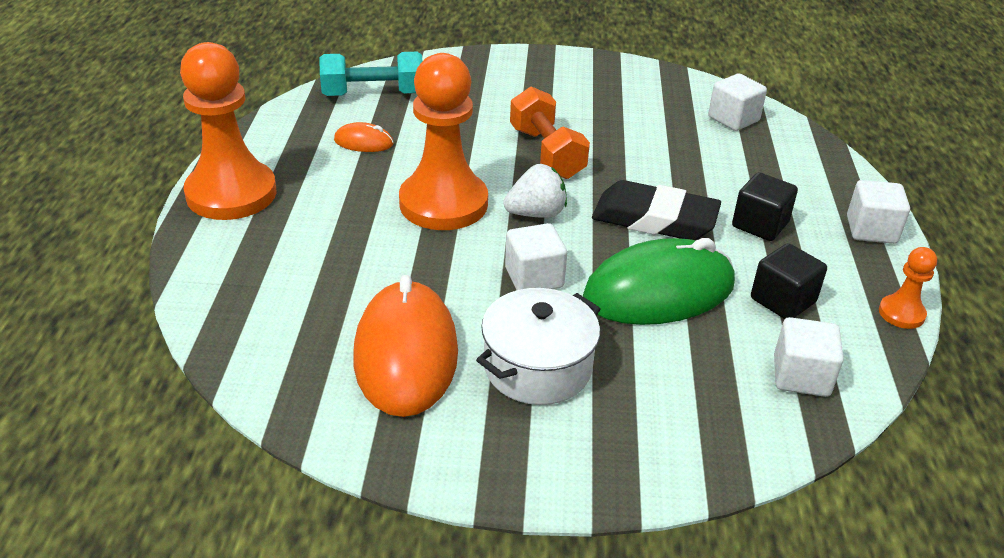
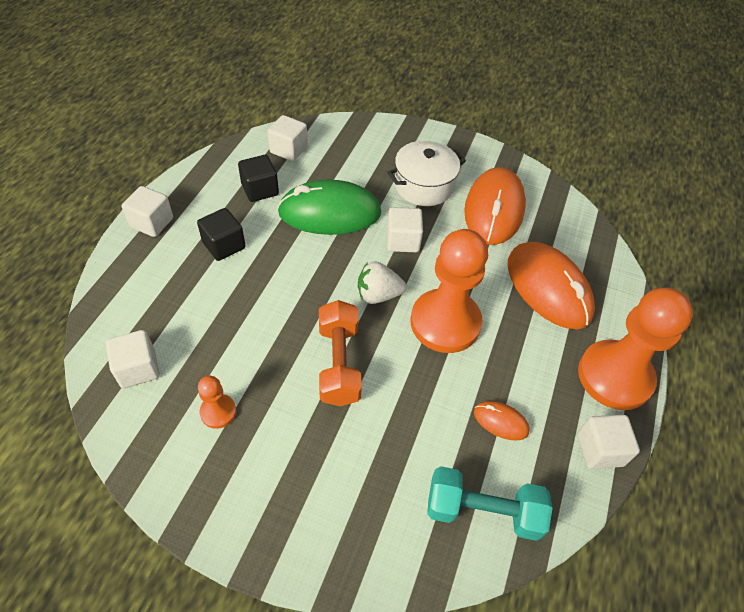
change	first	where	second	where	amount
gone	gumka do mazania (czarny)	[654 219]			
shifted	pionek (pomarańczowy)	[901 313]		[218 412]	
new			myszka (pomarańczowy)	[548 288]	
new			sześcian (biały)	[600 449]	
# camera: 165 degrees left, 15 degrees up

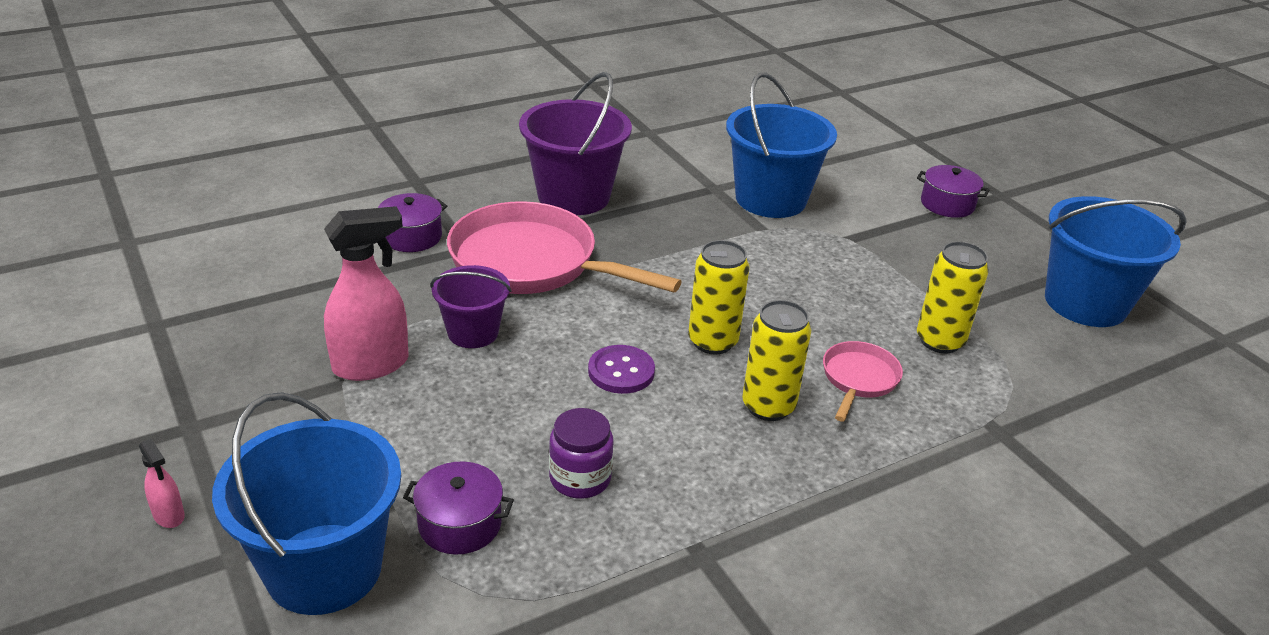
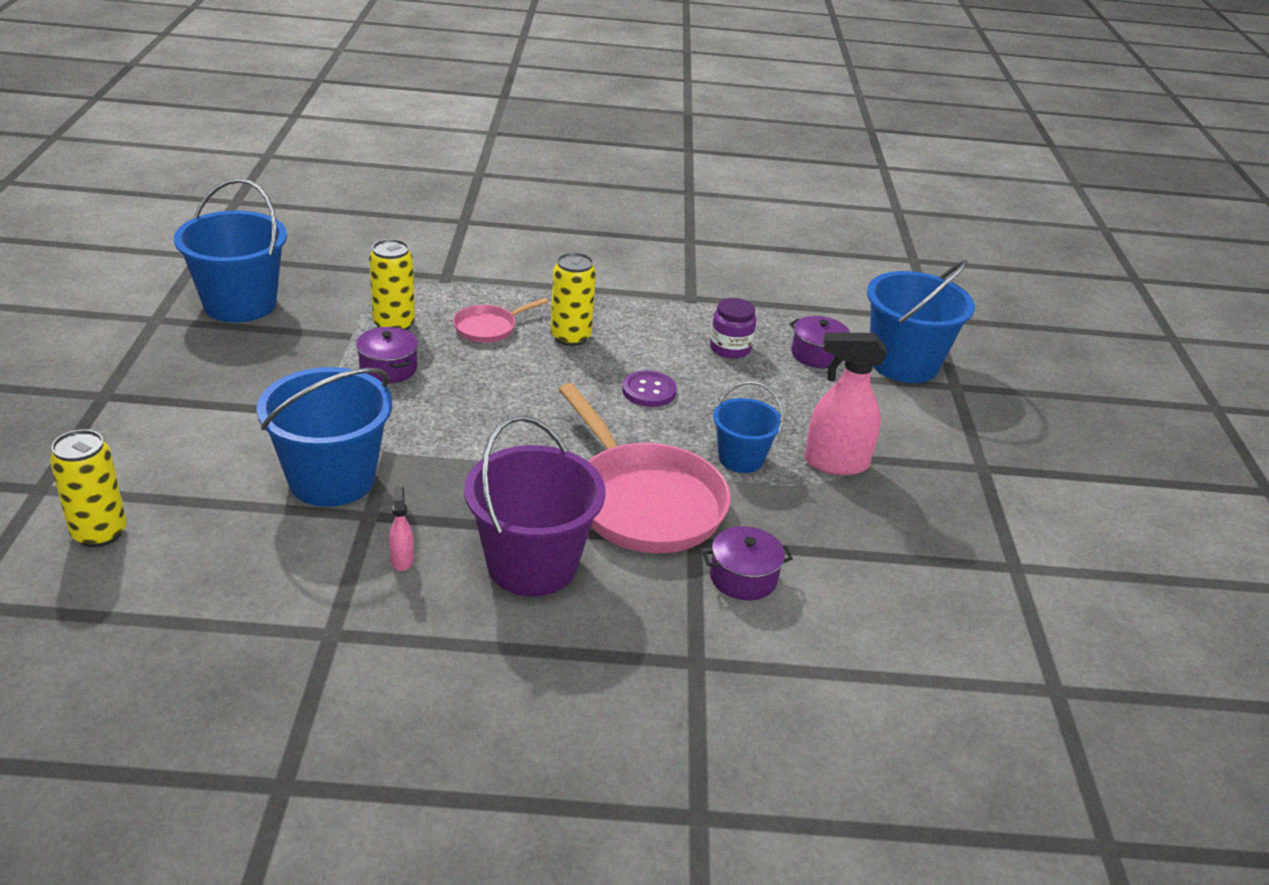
change	first	where	second	where	amount
shifted	spryskiwacz (różowy)	[169 515]		[402 559]	
repainted	wiadro (fioletowy)	[473 332]	wiadro (niebieski)	[741 458]	
shifted	puszka (żółty)	[712 341]		[99 533]	
shifted	garnek (fioletowy)	[947 204]		[388 368]	
# camera: 150 degrees left, 0 degrees up

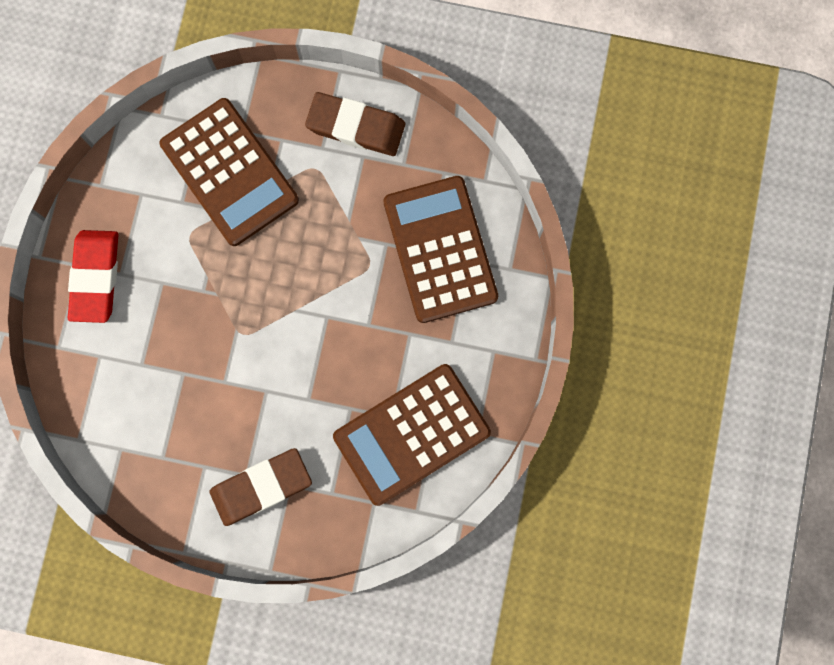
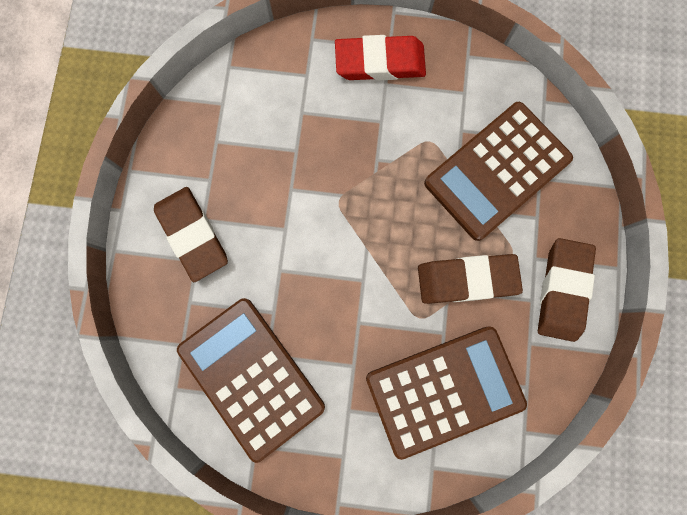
change	first	where	second	where	amount
new			gumka do mazania (brązowy)	[466 279]	
# camera: 85 degrees right, 0 degrees up

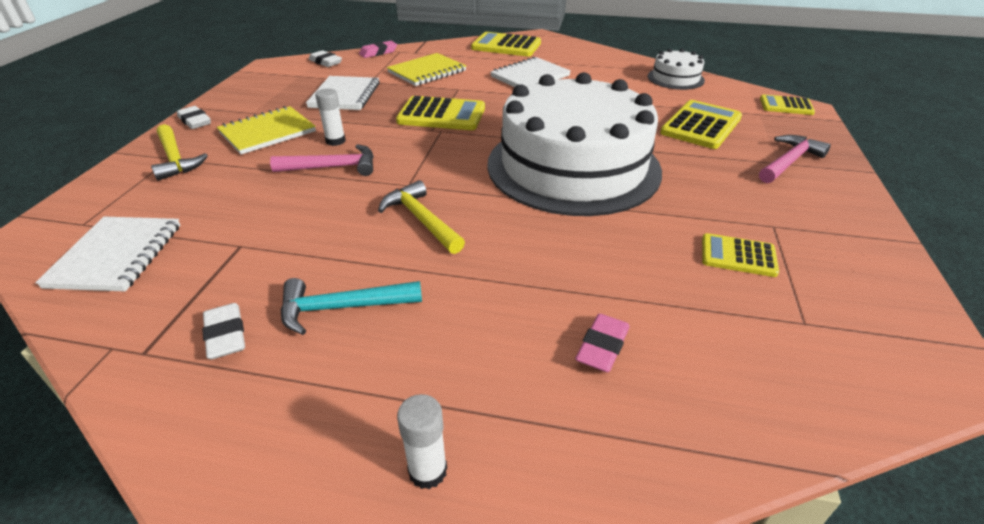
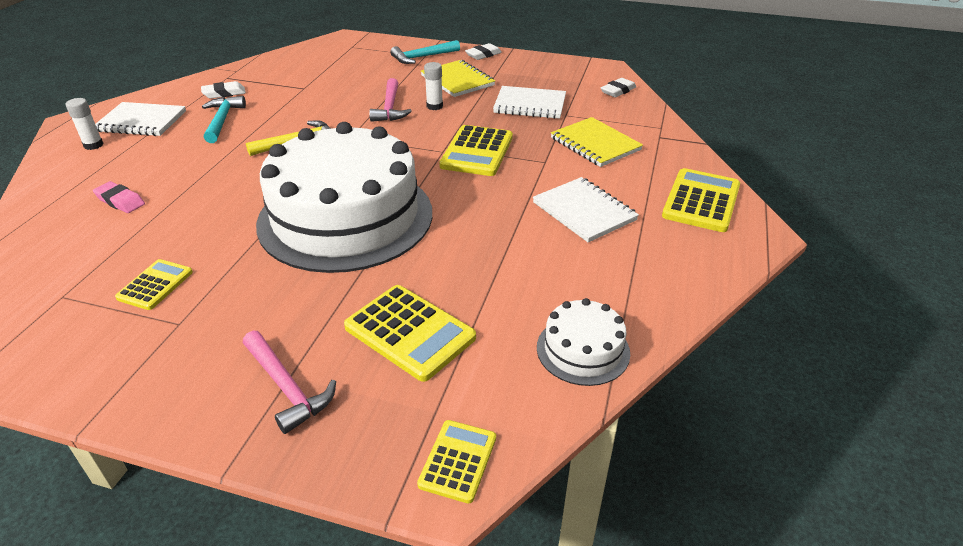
change	first	where	second	where	amount
shifted	zeszyt (biały)	[116 255]		[141 121]	
repainted	młotek (żółty)	[175 159]	młotek (turkusowy)	[422 57]	
gone	gumka do mazania (różowy)	[378 52]			
# camera: 95 degrees right, 0 degrees up

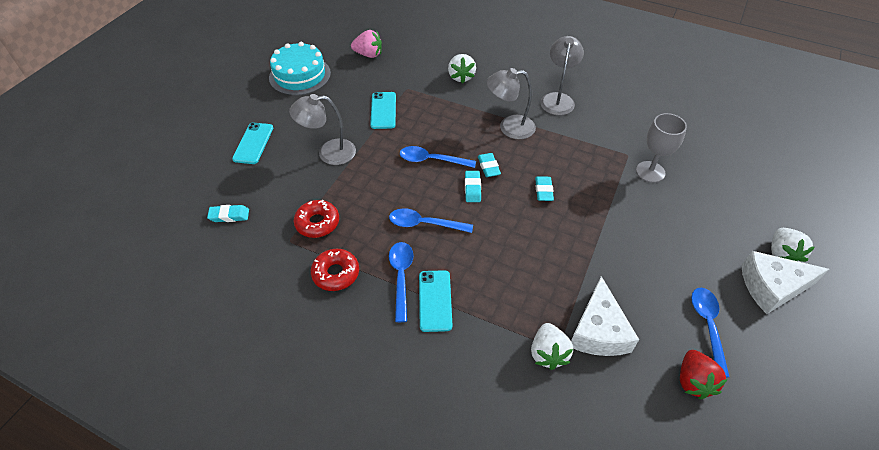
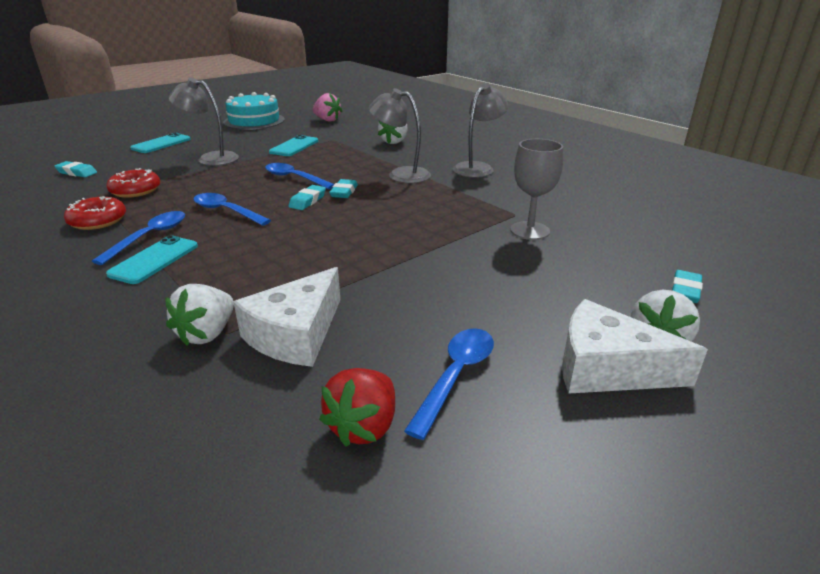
change	first	where	second	where	amount
shifted	gumka do mazania (turkusowy)	[543 191]		[685 291]	
# camera: 25 degrees right, 20 degrees down

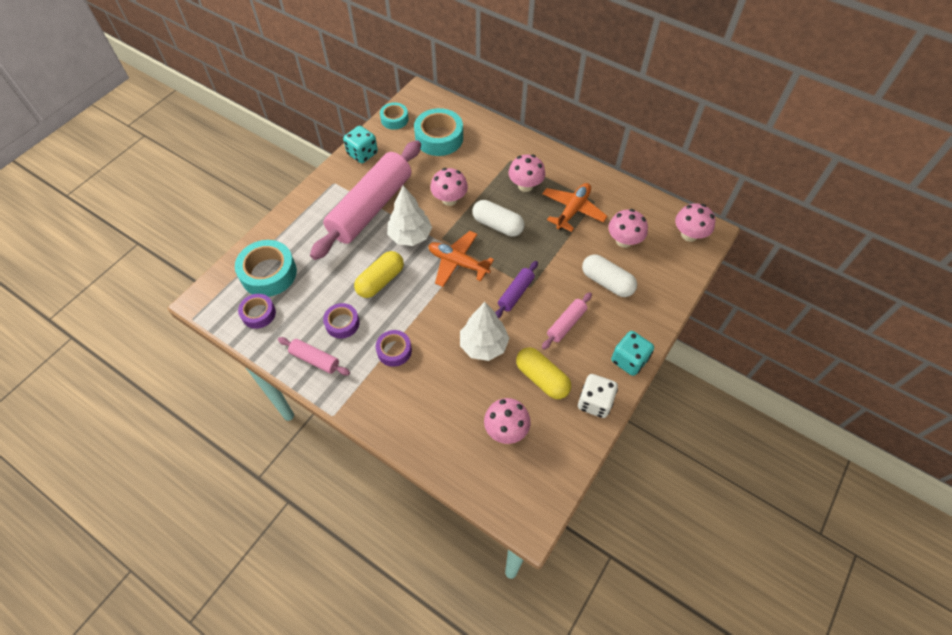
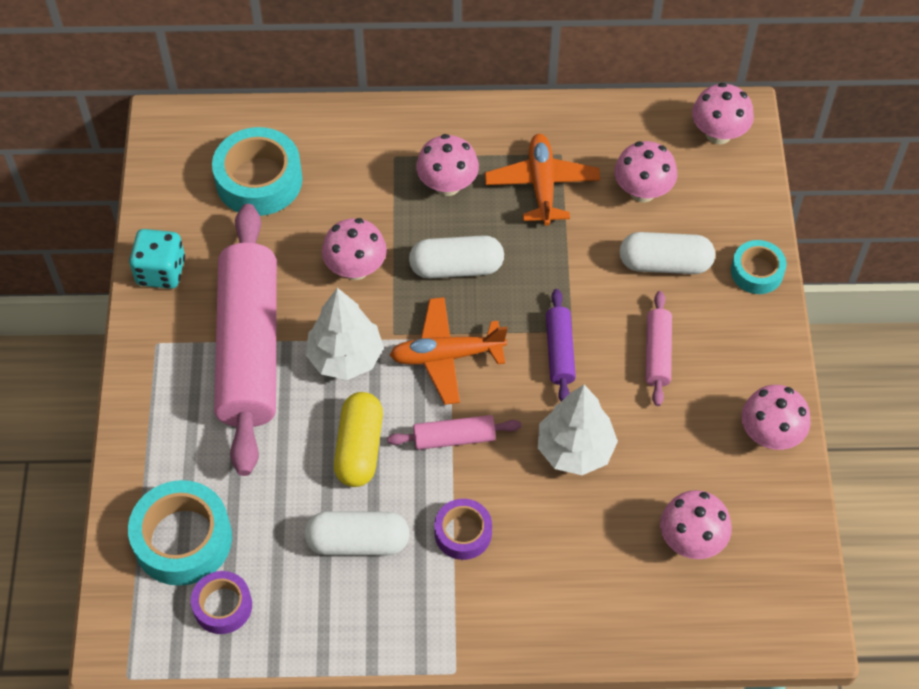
change	first	where	second	where	amount
shifted	wałek do ciasta (różowy)	[315 359]		[454 438]	
swapped	taśma klejąca (fioletowy)	[342 323]	kapsułka (biały)	[358 542]	
shifted	taśma klejąca (turkusowy)	[394 119]		[757 272]	
gone	kapsułka (żółty)	[542 378]			
swapped	kostka do gry (biały)	[594 402]	grzyb (różowy)	[770 435]	
gone	kostka do gry (turkusowy)	[629 360]			
# camera: 35 degrees left, 0 degrees up

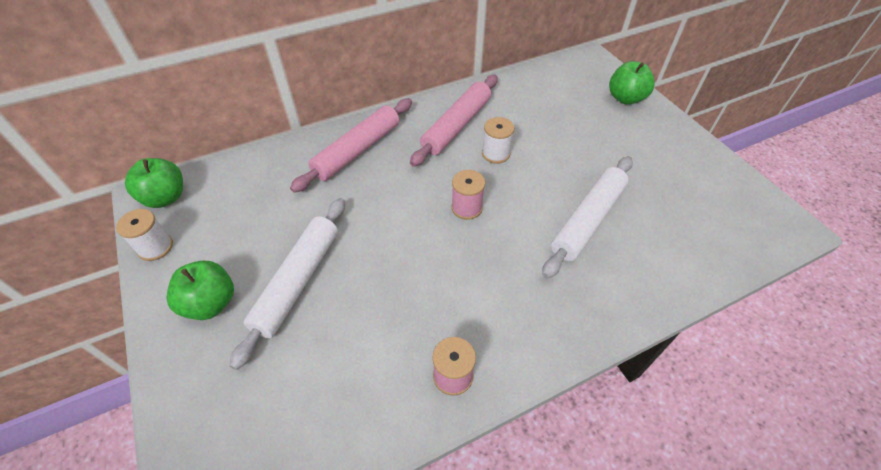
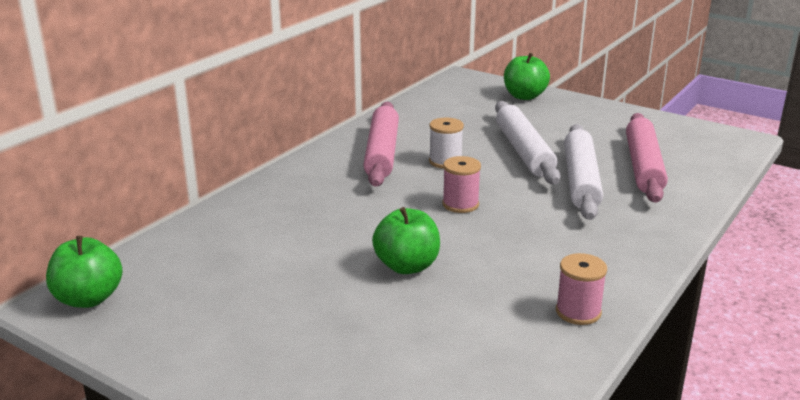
change	first	where	second	where	amount
gone	szpulka (biały)	[155 247]			
shifted	jabłko (zielony)	[211 303]		[407 266]	
shifted	wałek do ciasta (biały)	[298 281]		[524 151]	
shifted	wałek do ciasta (różowy)	[357 150]		[643 166]	
# camera: 30 degrees left, 25 degrees down

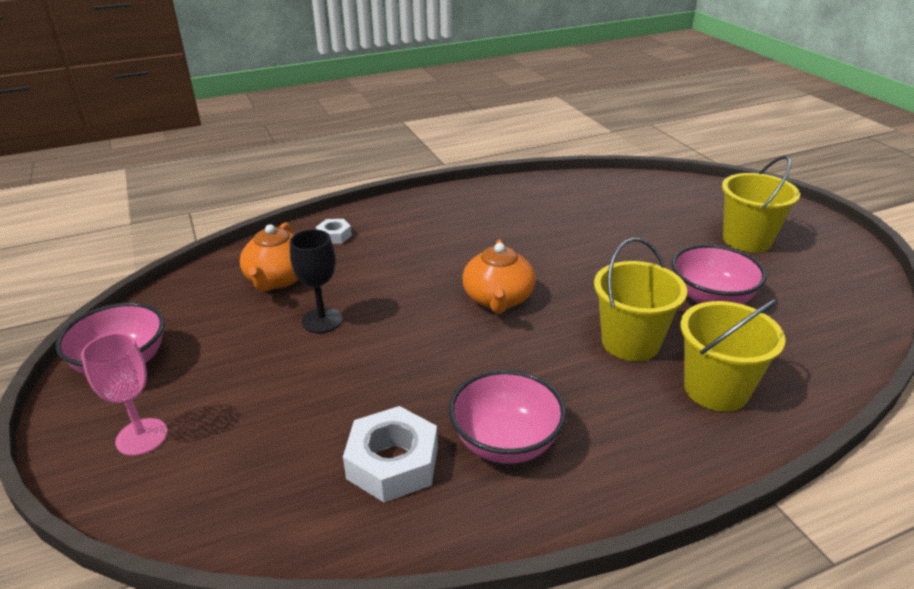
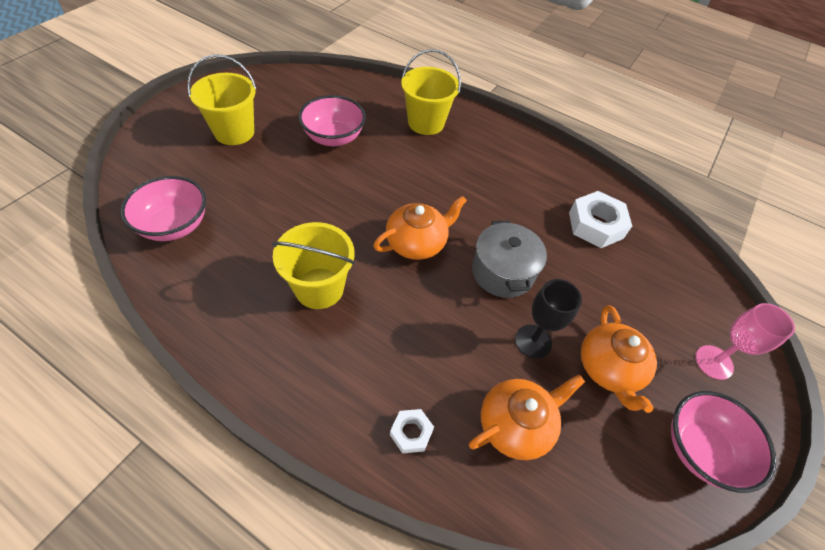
change	first	where	second	where	amount
shifted	miska (różowy)	[505 442]		[174 225]	
shifted	wiadro (żółty)	[630 342]		[319 288]	
new			garnek (szary)	[502 272]	
new			imbryk (pomarańczowy)	[609 369]	
# camera: 130 degrees left, 20 degrees up

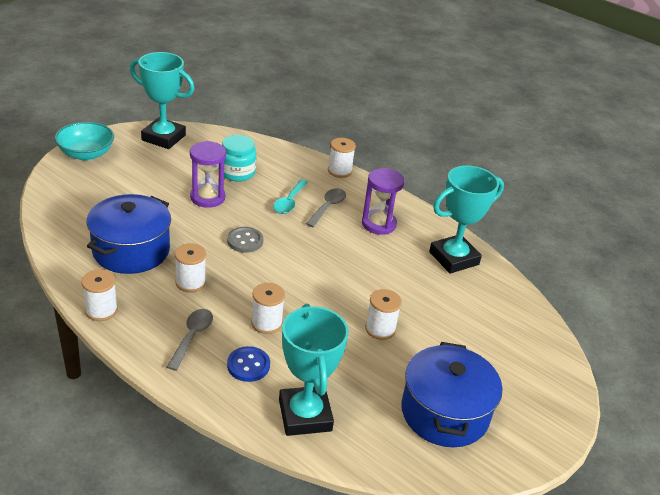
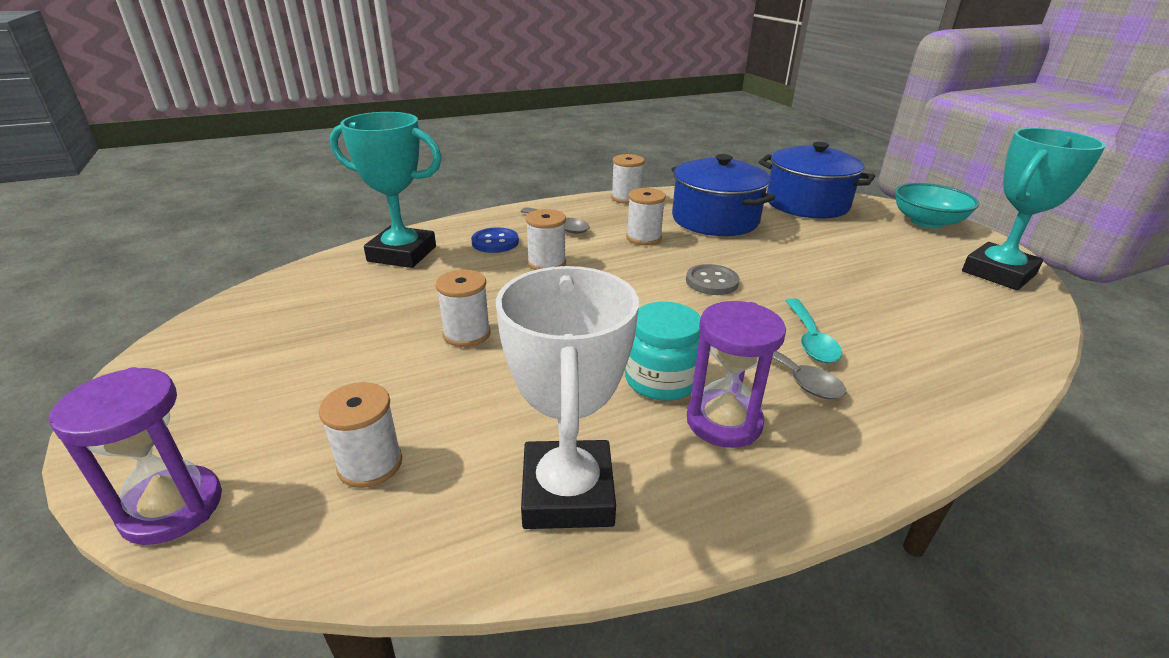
change	first	where	second	where	amount
shifted	klepsydra (fioletowy)	[207 197]		[172 508]	
shifted	słoik (turkusowy)	[237 172]		[661 379]	
rotated	łyżka (turkusowy)	[289 202]		[810 339]	135 degrees counterclockwise
shifted	szpulka (biały)	[339 171]		[370 464]	
shifted	garnek (niebieski)	[444 412]		[807 204]	
repainted	puchar (turkusowy)	[454 258]	puchar (biały)	[567 493]	
# camera: 120 degrees right, 5 degrees down

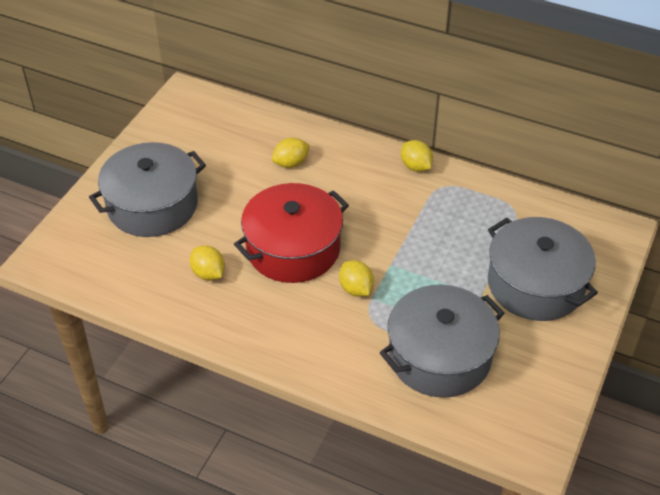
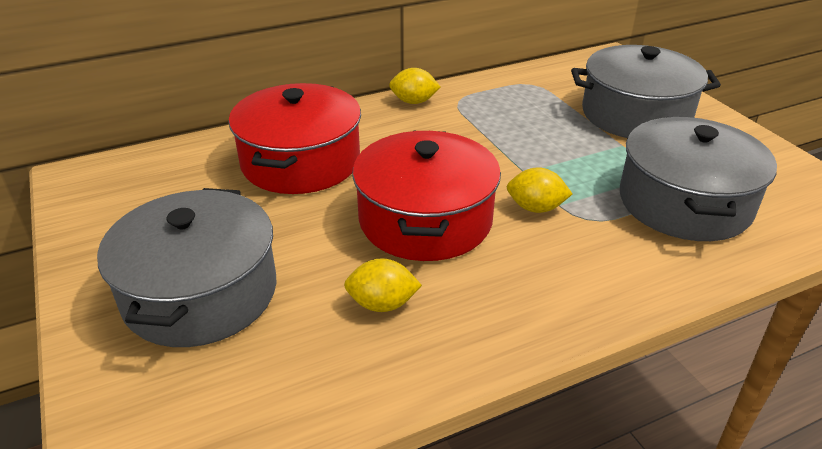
change	first	where	second	where	amount
swapped	cytryna (żółty)	[291 163]	garnek (czerwony)	[300 161]	
# camera: 50 degrees left, 10 degrees down

